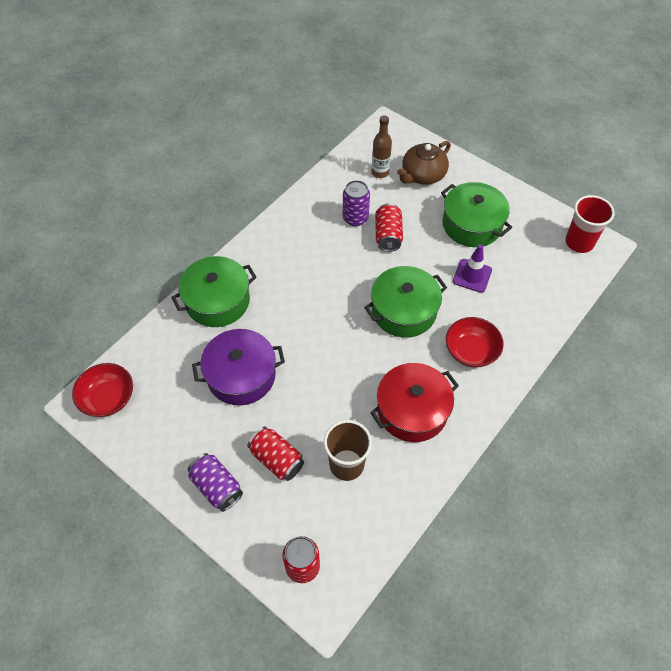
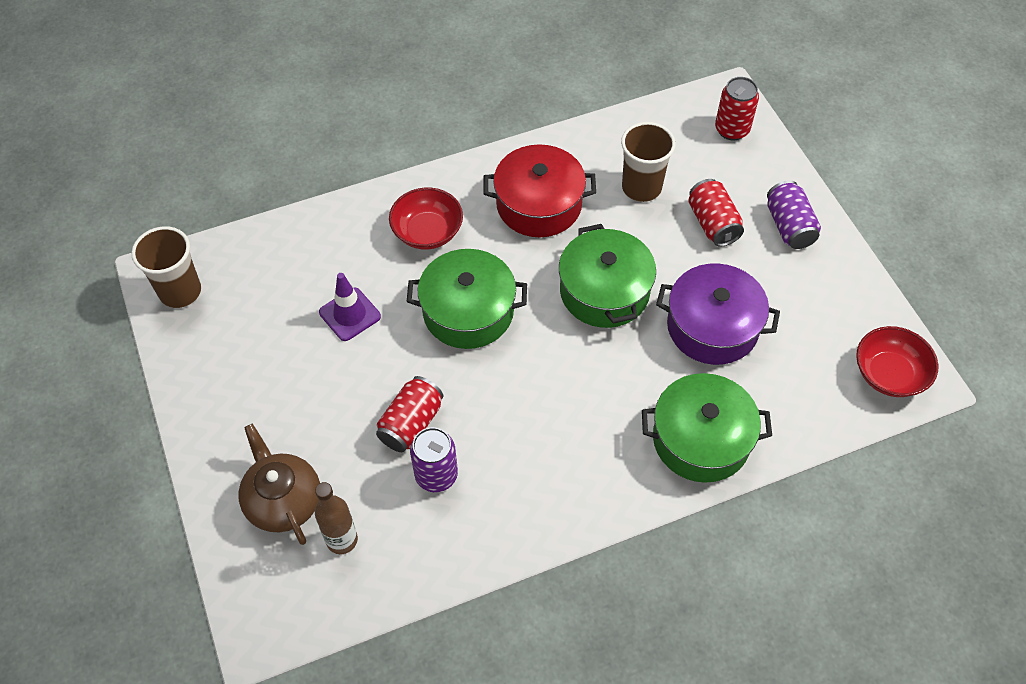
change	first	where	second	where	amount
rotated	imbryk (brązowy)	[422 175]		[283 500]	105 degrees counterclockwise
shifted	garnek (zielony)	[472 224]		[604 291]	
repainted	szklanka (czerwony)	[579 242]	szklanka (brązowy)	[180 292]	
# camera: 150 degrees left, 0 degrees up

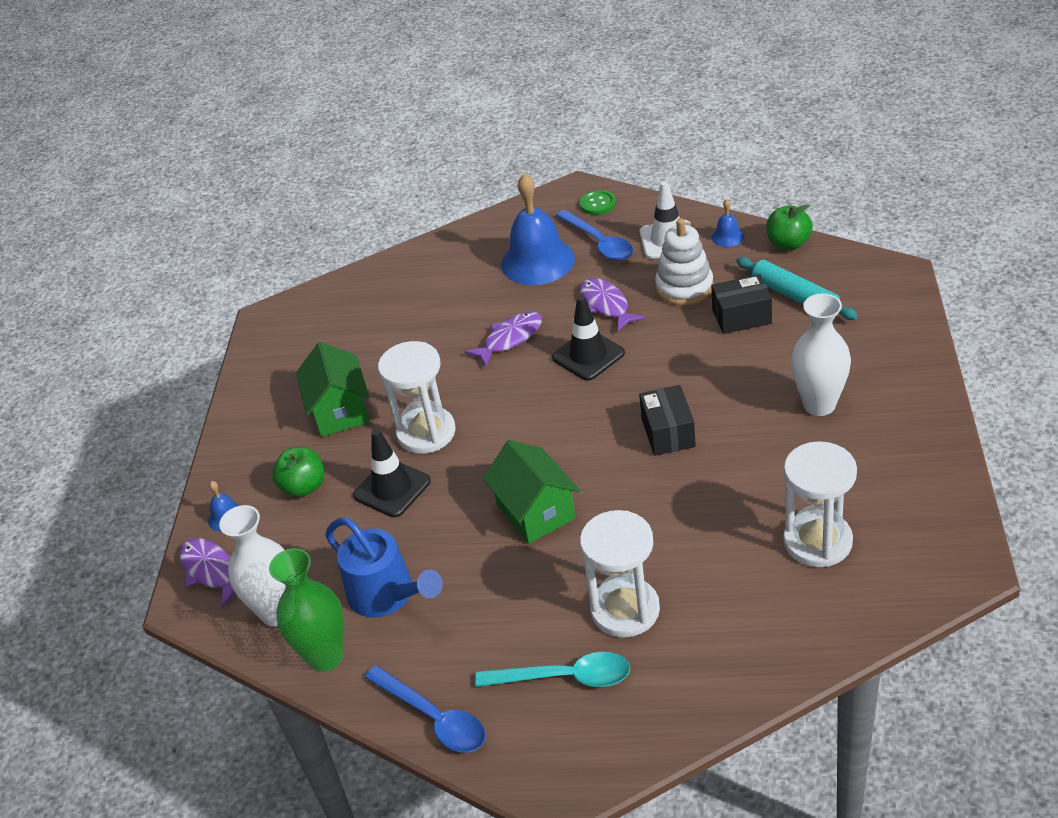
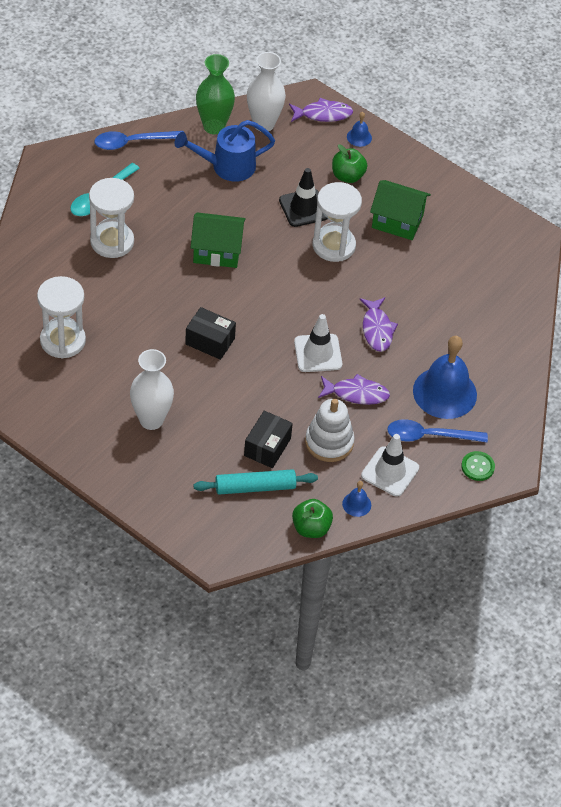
change	first	where	second	where	amount
repainted	pachołek (czarny)	[588 355]	pachołek (biały)	[318 353]	
# camera: 115 degrees right, 10 degrees up

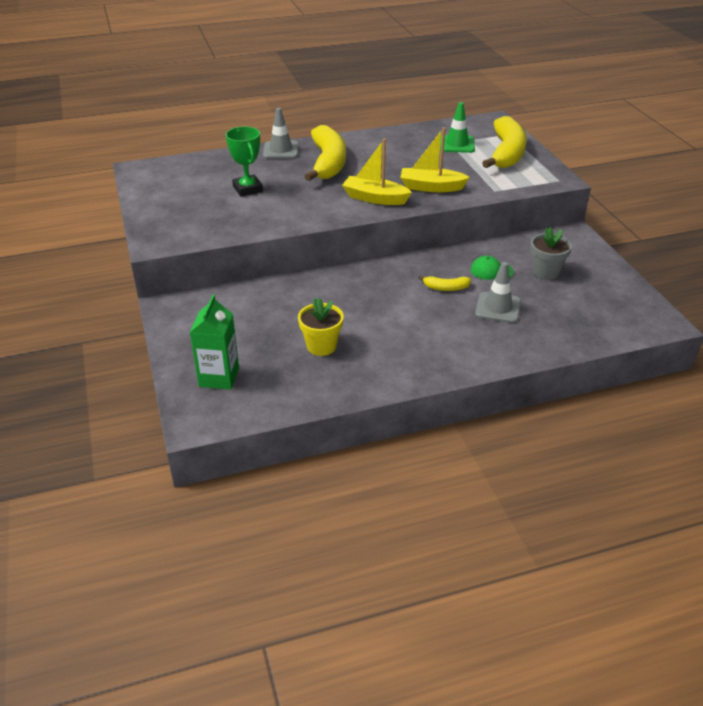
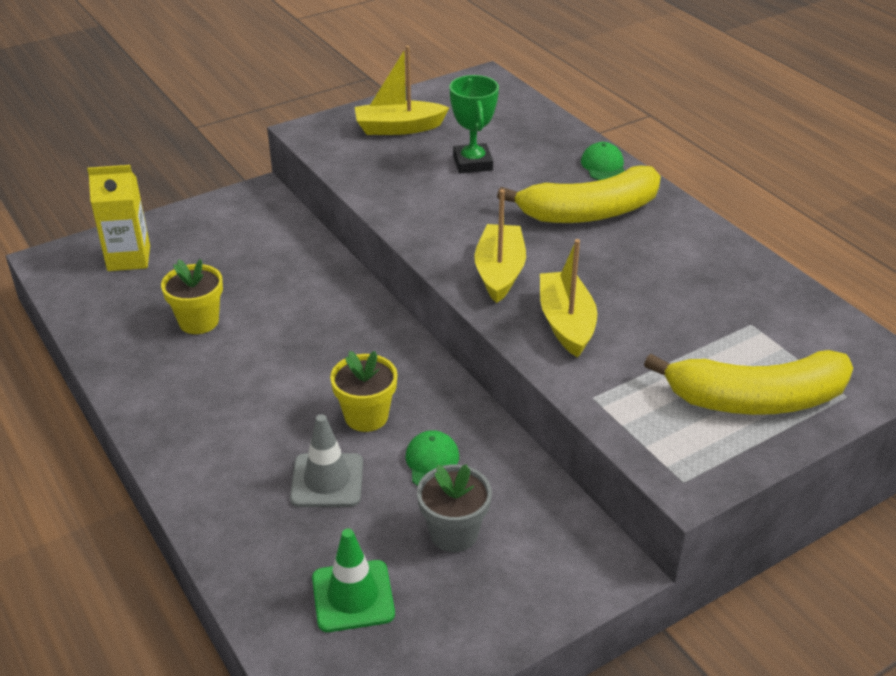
change	first	where	second	where	amount
repainted	karton mleka (zielony)	[219 377]	karton mleka (żółty)	[129 258]	
rotated	puchar (zielony)	[248 189]		[472 163]	60 degrees counterclockwise
swapped	pachołek (szary)	[281 150]	czapka (zielony)	[603 166]	
swapped	banan (żółty)	[446 288]	doniczka (żółty)	[366 416]	
shifted	pachołek (zielony)	[457 144]		[353 596]	
new			łódka (żółty)	[398 128]	
# camera: 75 degrees right, 0 degrees up

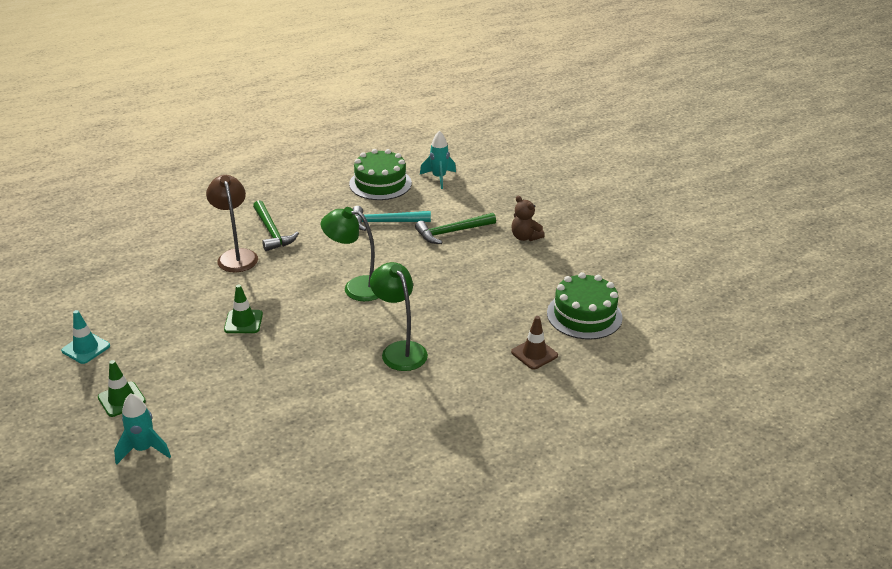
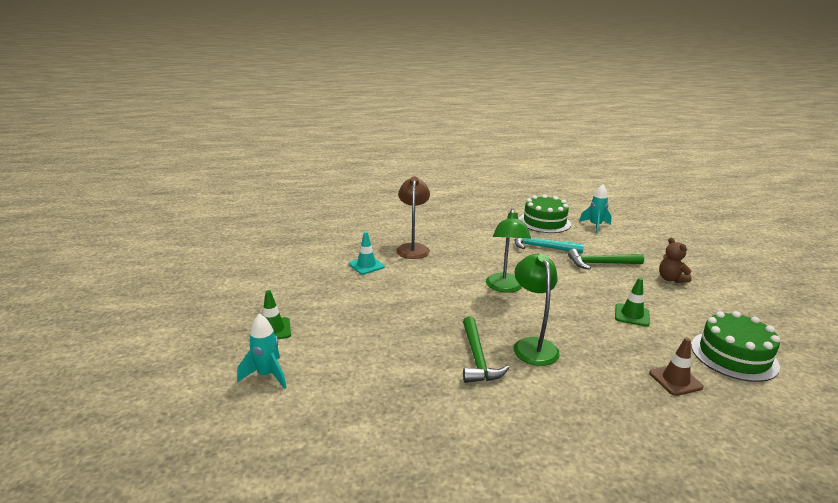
change	first	where	second	where	amount
shifted	pachołek (turkusowy)	[86 348]		[366 265]	
shifted	pachołek (zielony)	[243 322]		[632 315]	
shifted	młotek (zielony)	[272 232]		[477 358]	
rotated	lampka (zielony)	[356 287]		[504 287]	120 degrees counterclockwise
# camera: 20 degrees right, 10 degrees down

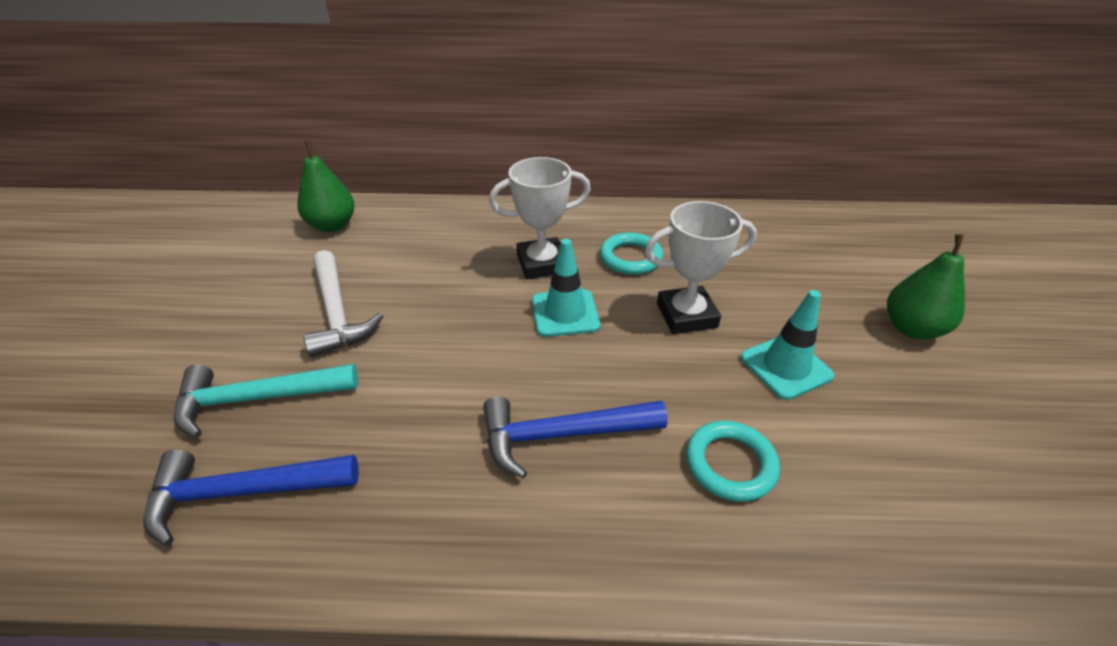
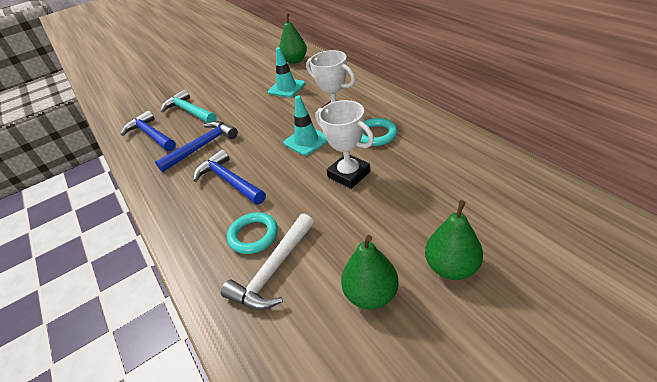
change	first	where	second	where	amount
shifted	młotek (biały)	[337 313]		[273 271]	
shifted	pachołek (turkusowy)	[786 367]		[286 88]	
new			młotek (niebieski)	[202 146]	
new			gruszka (zielony)	[371 294]	
# camera: 60 degrees right, 0 degrees up

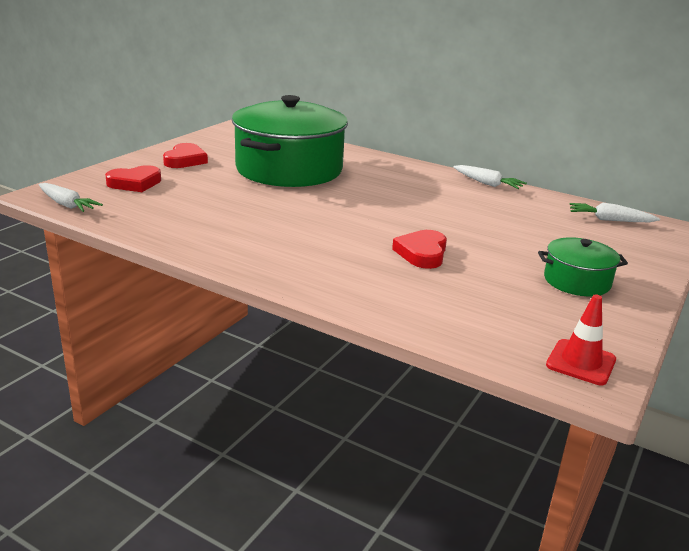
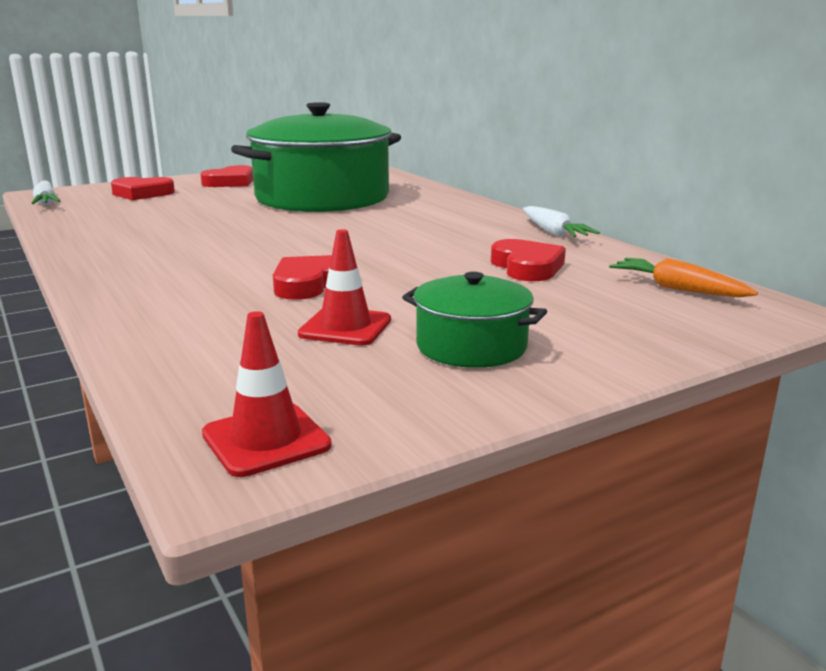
change	first	where	second	where	amount
repainted	marchewka (biały)	[609 220]	marchewka (pomarańczowy)	[677 289]	
new			pachołek (czerwony)	[345 327]	
new			serce (czerwony)	[527 267]	
# camera: 30 degrees right, 5 degrees down

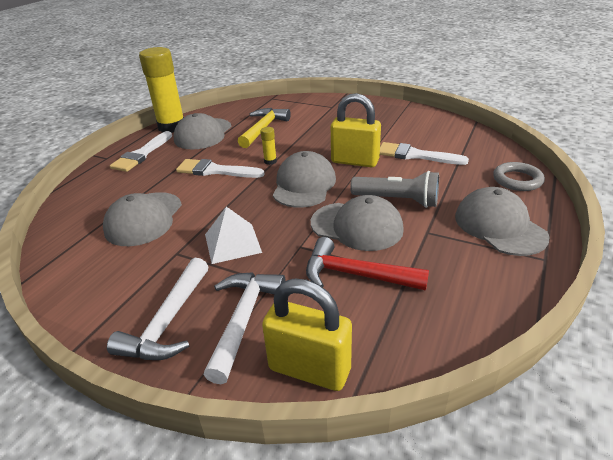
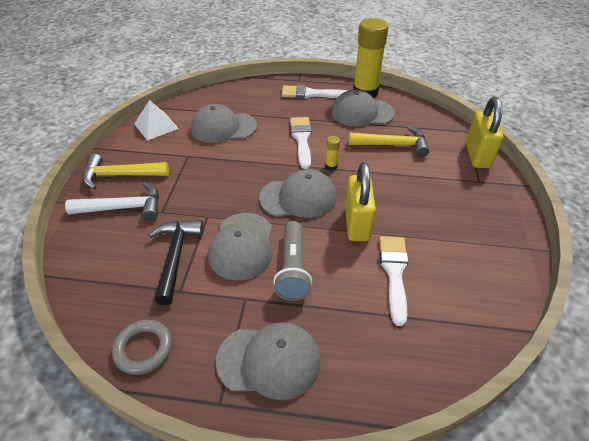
change	first	where	second	where	amount
repainted	młotek (biały)	[168 322]	młotek (żółty)	[120 175]	
shifted	piramida (biały)	[232 243]		[156 126]	
shifted	kłódka (żółty)	[309 369]		[477 155]	
repainted	młotek (czerwony)	[355 275]	młotek (czarny)	[175 256]	
rotated	czapka (szary)	[499 226]		[269 361]	45 degrees clockwise
shifted	pierścień (szary)	[517 180]		[143 349]	
# camera: 70 degrees right, 10 degrees up

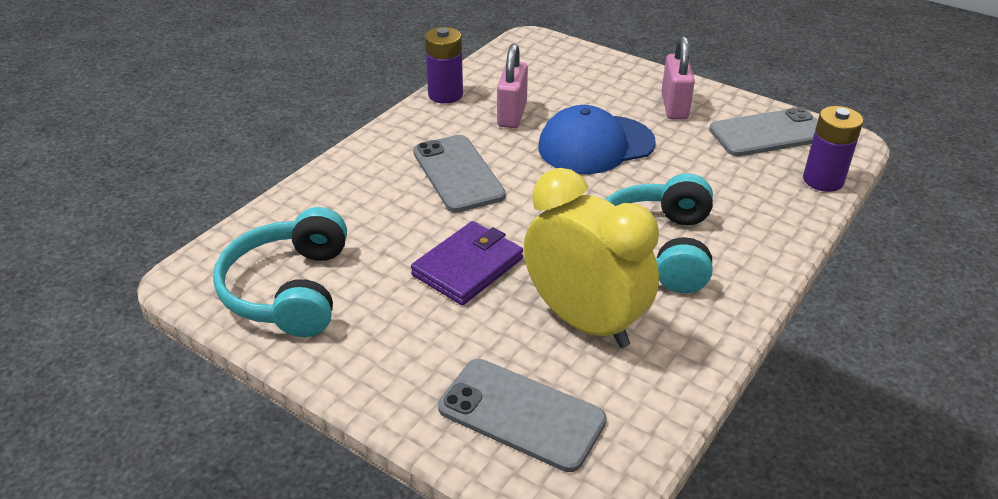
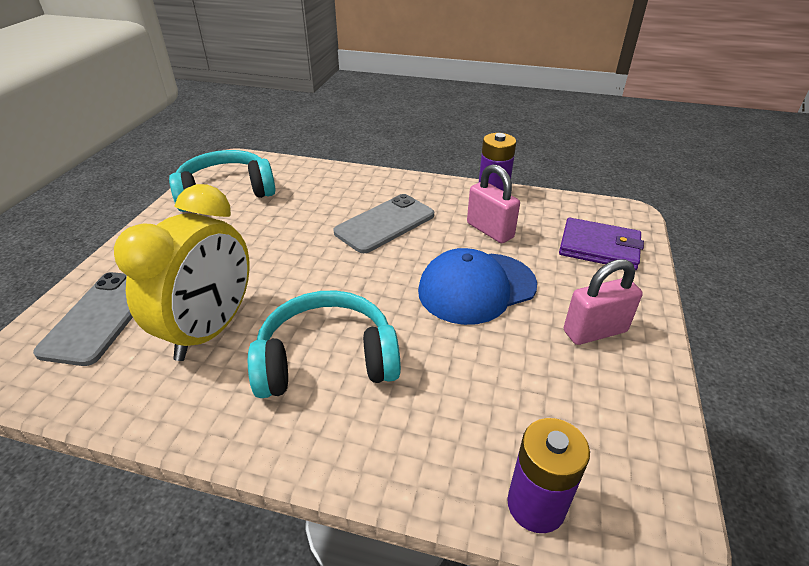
change	first	where	second	where	amount
shifted	portfel (fioletowy)	[468 266]		[599 247]	
rotated	kłódka (różowy)	[512 115]		[490 230]	60 degrees clockwise
rotated	czapka (niebieski)	[596 145]		[476 288]	75 degrees counterclockwise
gone	telefon (szary)	[768 133]			
# camera: 70 degrees right, 0 degrees up

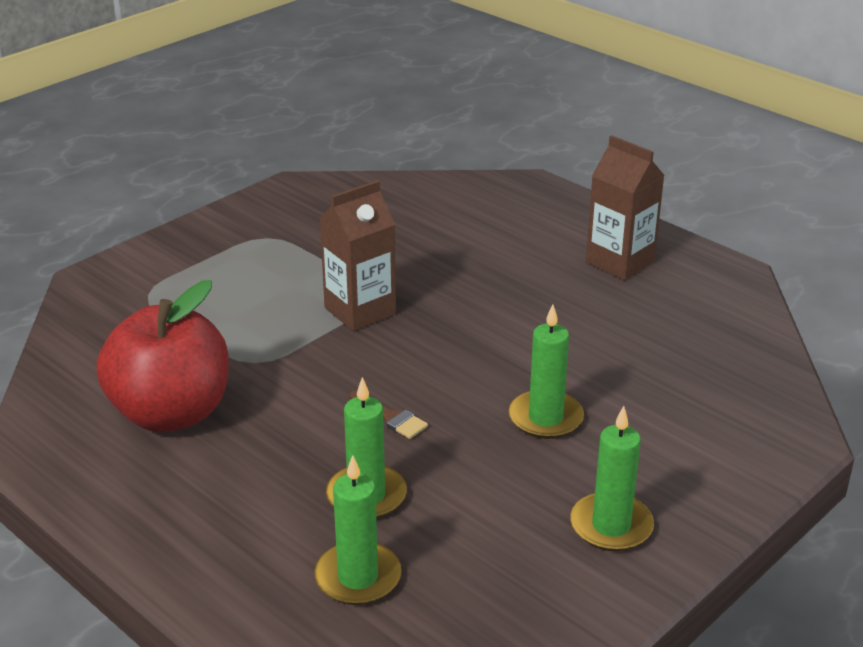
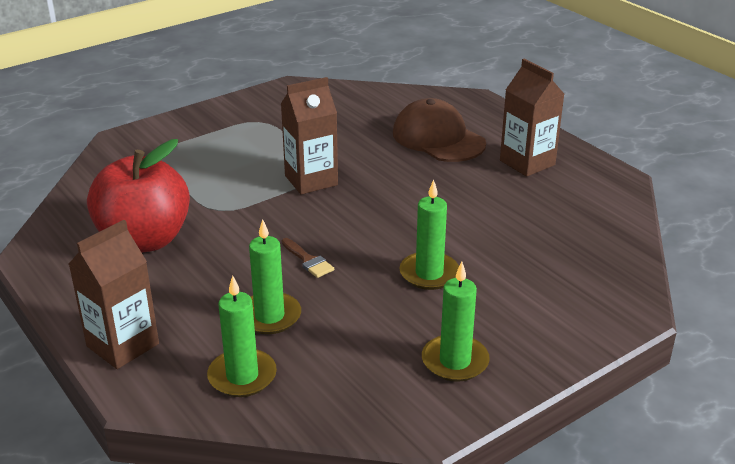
change	first	where	second	where	amount
new			karton mleka (brązowy)	[123 345]	
new			czapka (brązowy)	[438 138]	
# camera: 10 degrees right, 0 degrees up

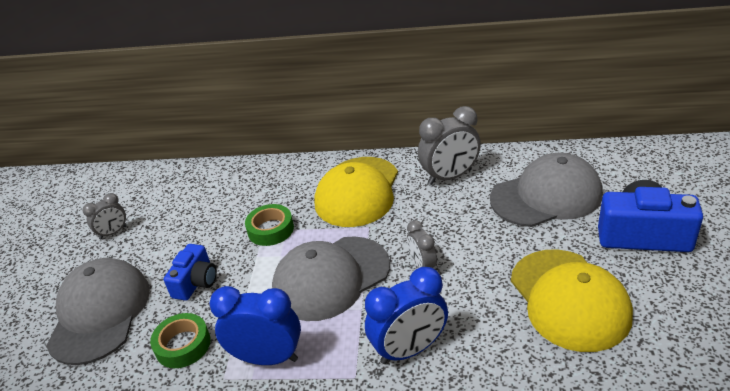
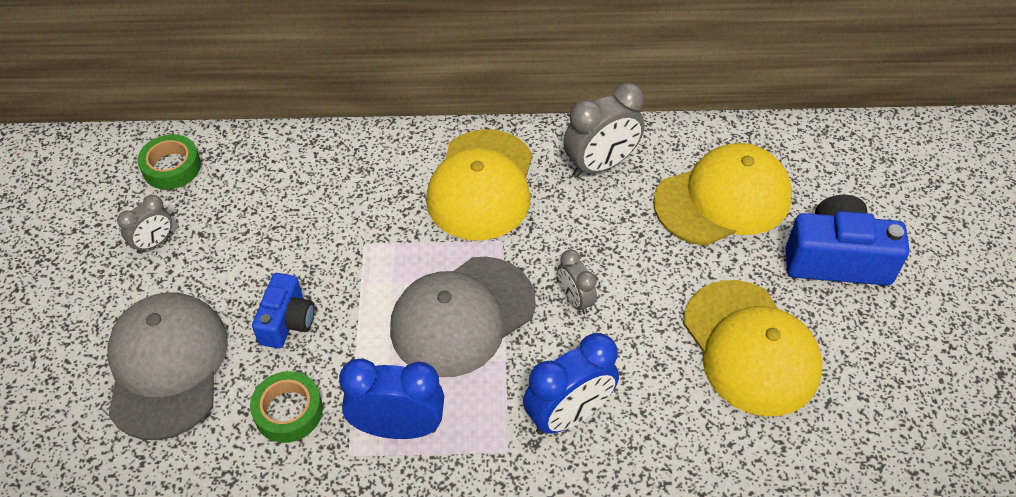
change	first	where	second	where	amount
shifted	taśma klejąca (zielony)	[270 229]		[171 167]	
repainted	czapka (szary)	[546 196]	czapka (żółty)	[723 199]	
# camera: 10 degrees left, 15 degrees up

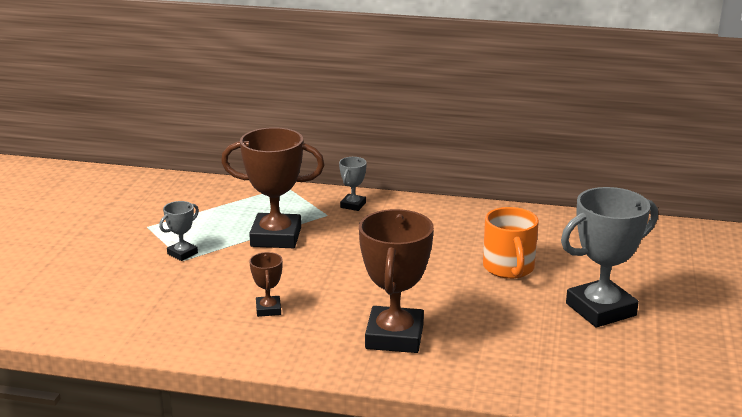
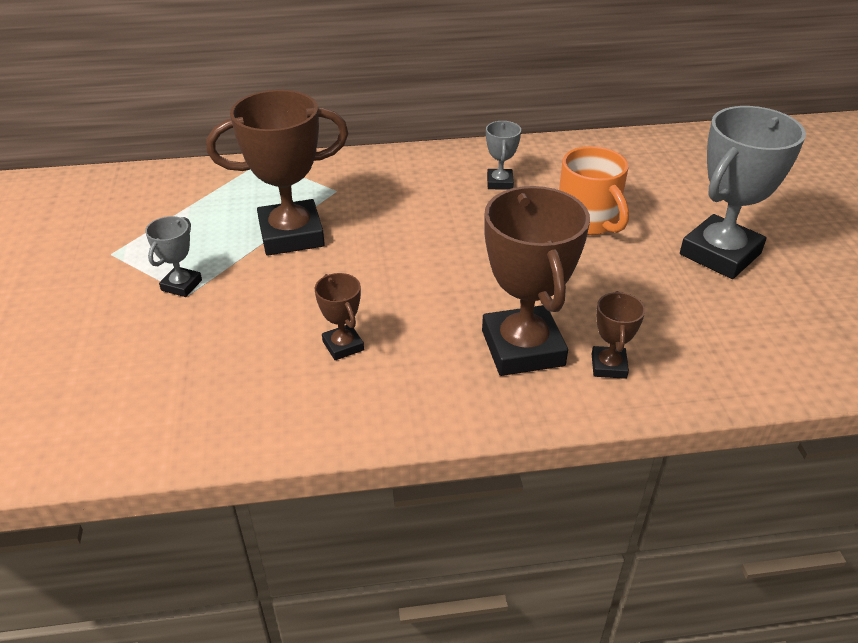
change	first	where	second	where	amount
shifted	puchar (szary)	[353 205]		[499 182]	
new			puchar (brązowy)	[608 366]	
# camera: 20 degrees left, 15 degrees up

